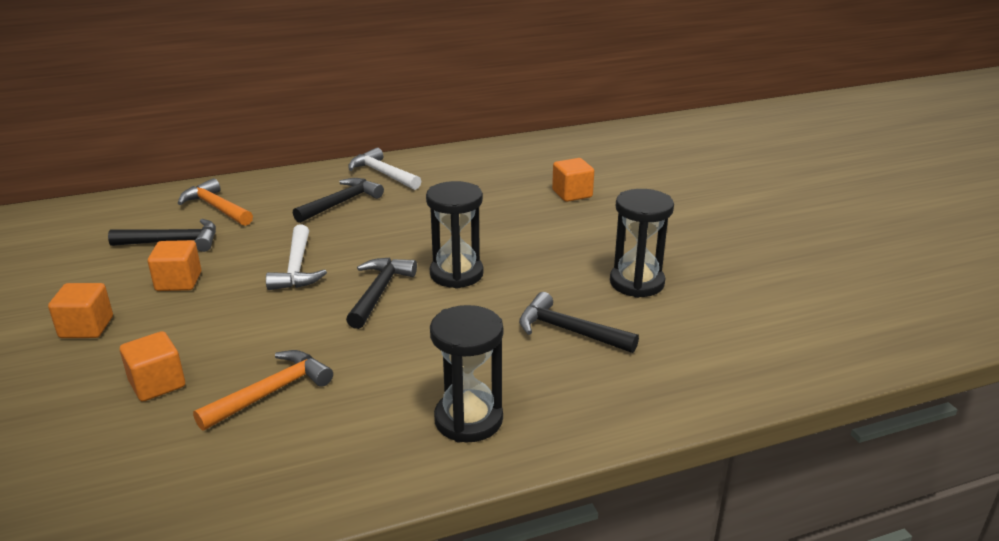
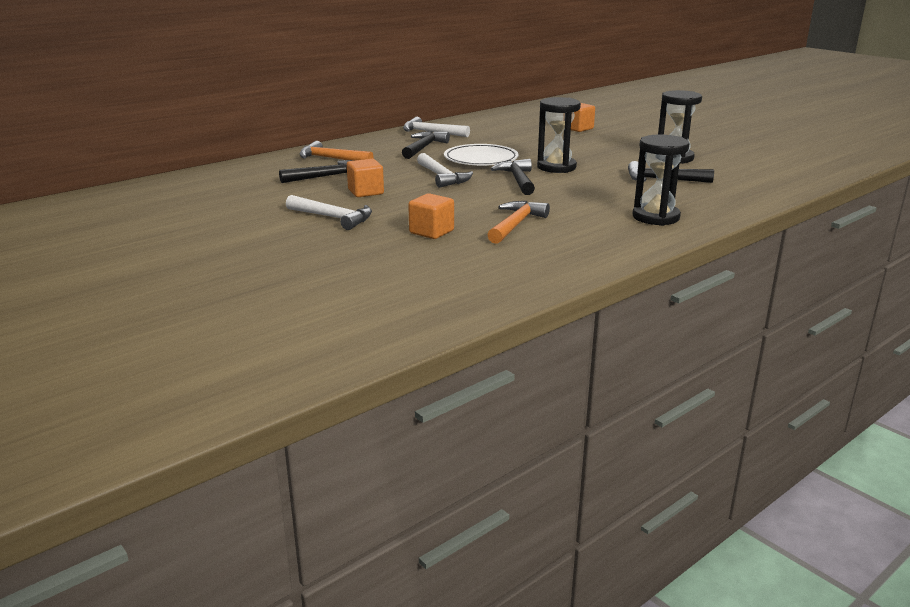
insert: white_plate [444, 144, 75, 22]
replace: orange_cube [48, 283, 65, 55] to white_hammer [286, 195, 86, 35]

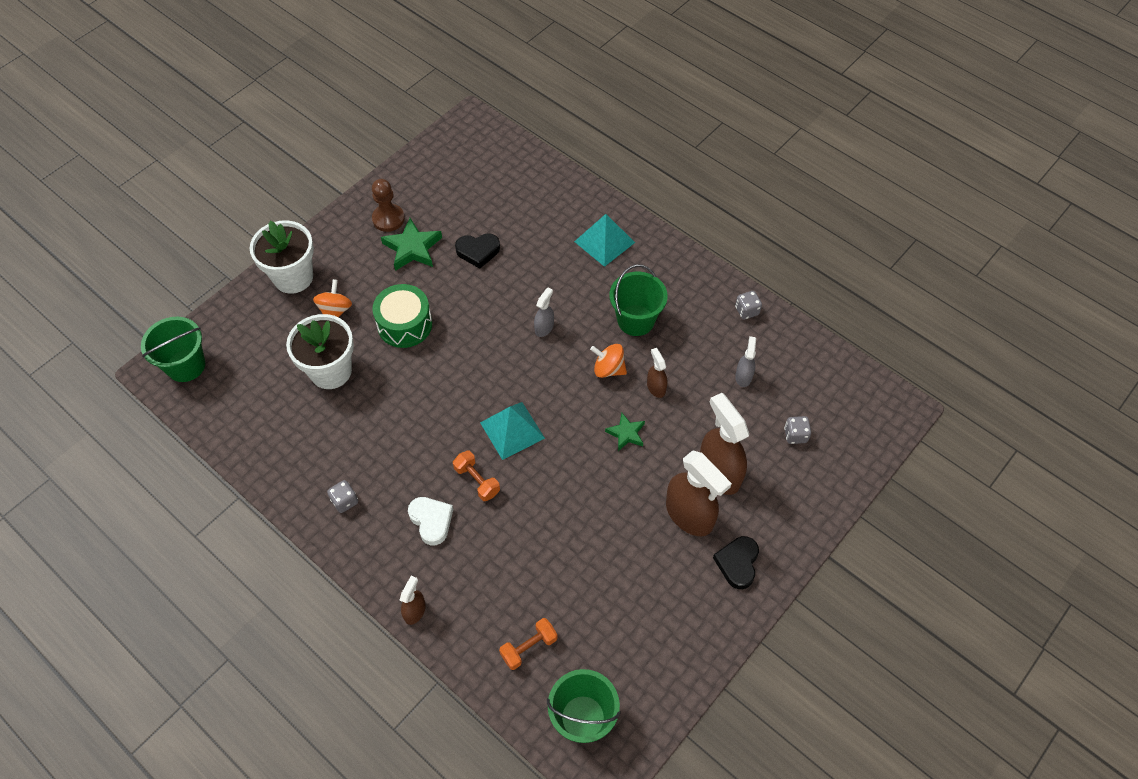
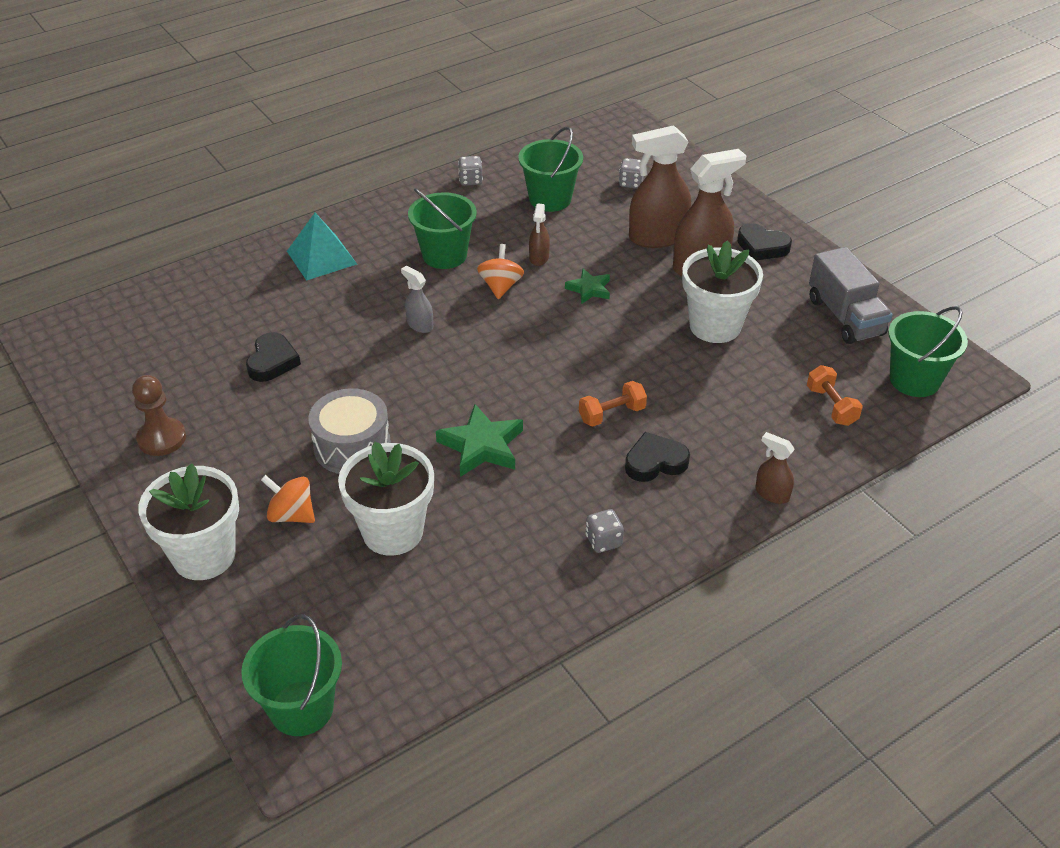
delete: turquoise_pyramid [480, 402, 65, 58]
insert: white_flower_pot [682, 240, 81, 103]; grey_truck [809, 247, 83, 97]
move: green_star [381, 218, 61, 53] to [436, 404, 87, 73]
replace: grey_spray_bottle [735, 336, 21, 51] to green_bucket [518, 127, 65, 85]
recolor: green_drum [372, 284, 60, 64] to grey_drum [308, 388, 83, 86]; white_heart [408, 497, 45, 48] to black_heart [625, 432, 65, 50]
rotate: orange_spinning_top [590, 344, 37, 34] = [477, 244, 47, 55] 150 degrees clockwise; brown_spray_bottle [647, 348, 20, 50] = [529, 203, 21, 63] 75 degrees counterclockwise

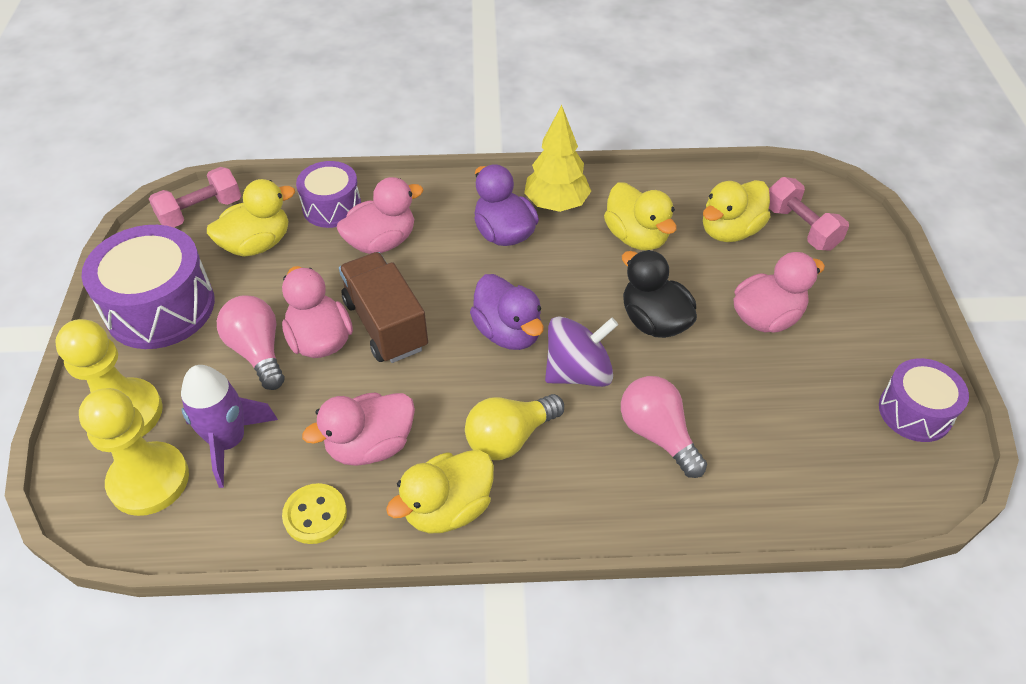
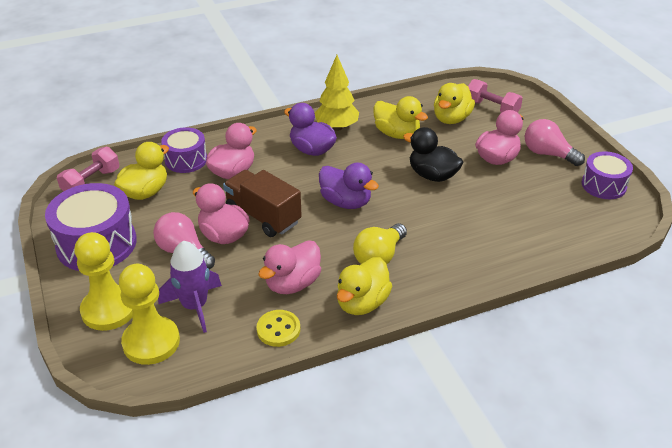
delete: purple_spinning_top [545, 316, 73, 71]
move: pink_light_bulb [621, 376, 86, 102] to [525, 119, 60, 47]

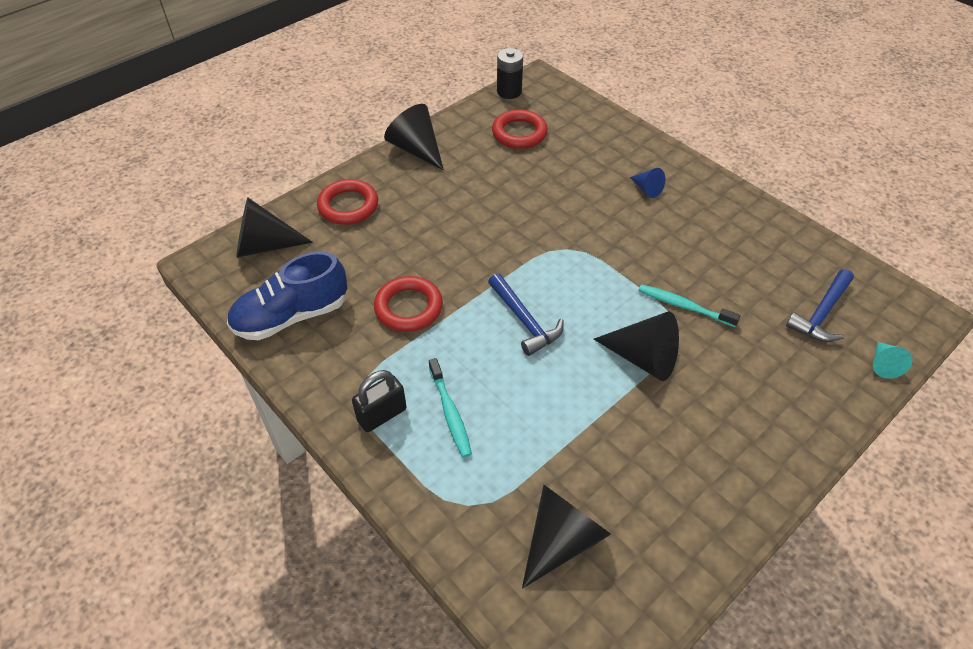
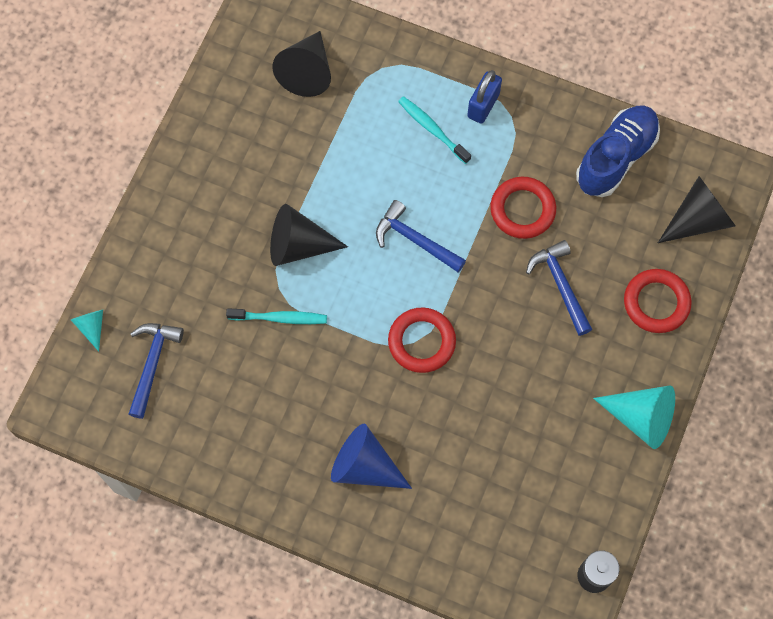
insert: blue_hammer [526, 240, 66, 96]
move: red_ring [492, 110, 56, 39] to [388, 307, 68, 66]
recolor: black_padlock [352, 370, 55, 62] to blue_padlock [467, 70, 35, 54]; black_cone [384, 104, 60, 66] to turquoise_cone [593, 385, 82, 64]
resize: blue_cone [630, 168, 35, 30] = [331, 424, 81, 65] x1.88

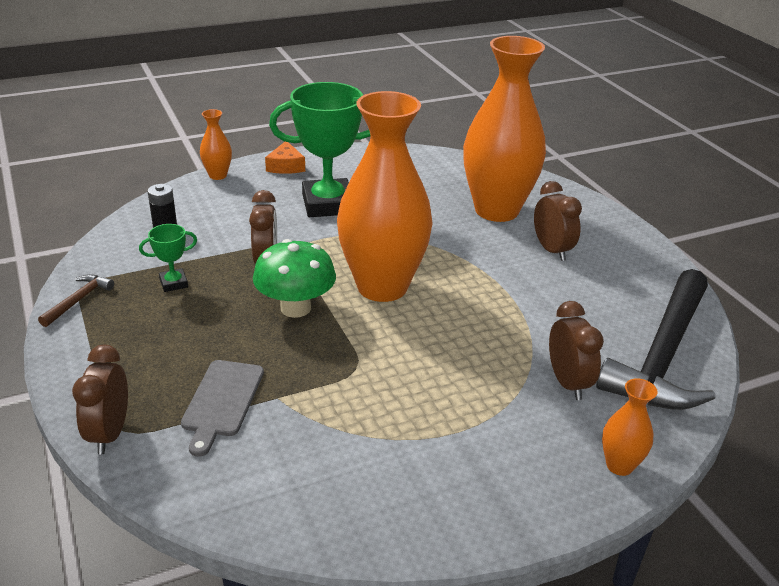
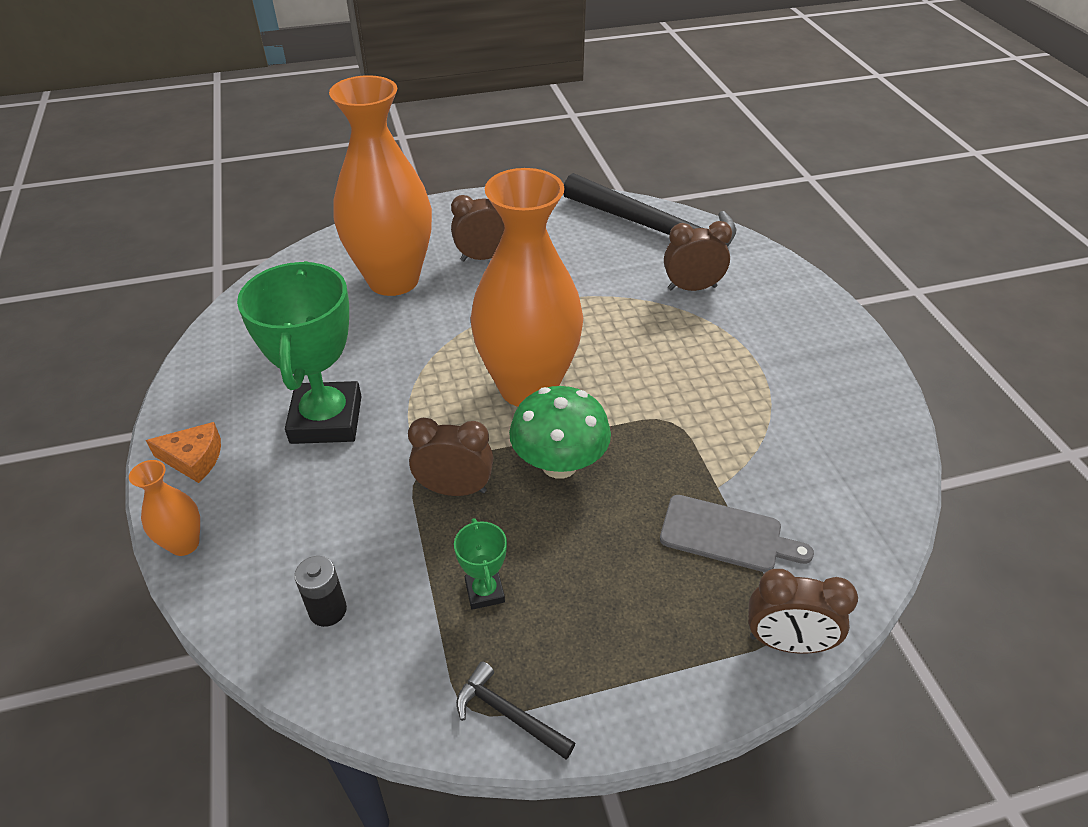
delete: orange_vase [602, 378, 56, 98]
recolor: brown_hammer [38, 274, 76, 53] to black_hammer [456, 661, 119, 98]

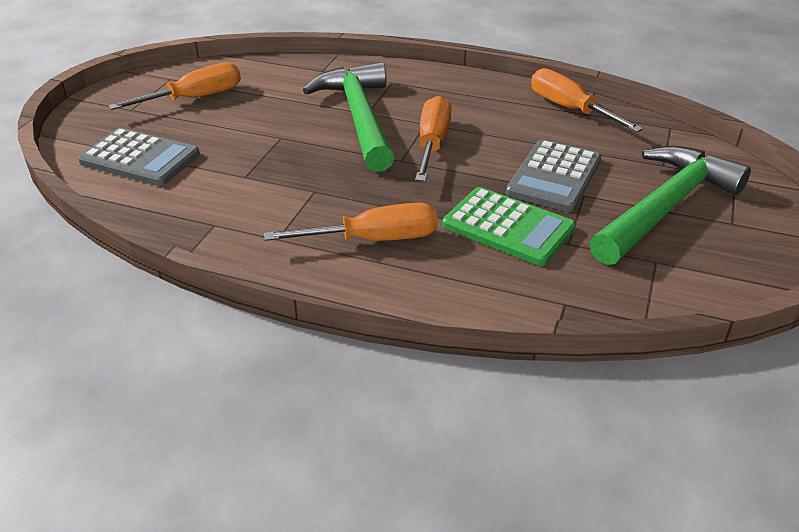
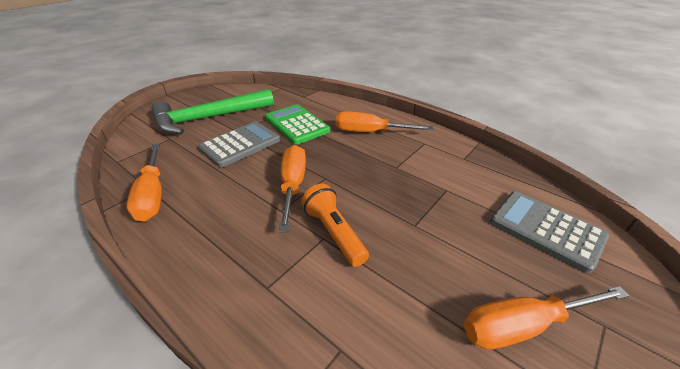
replace: green_hammer [303, 62, 92, 110] to orange_flashlight [301, 184, 68, 83]
rotate: orange_screwdriver [415, 96, 37, 85] = [279, 145, 27, 87] 150 degrees clockwise

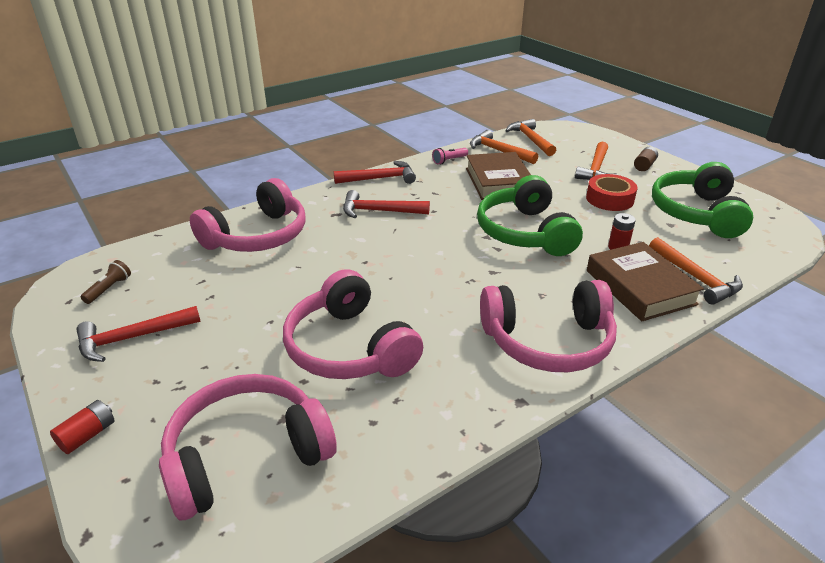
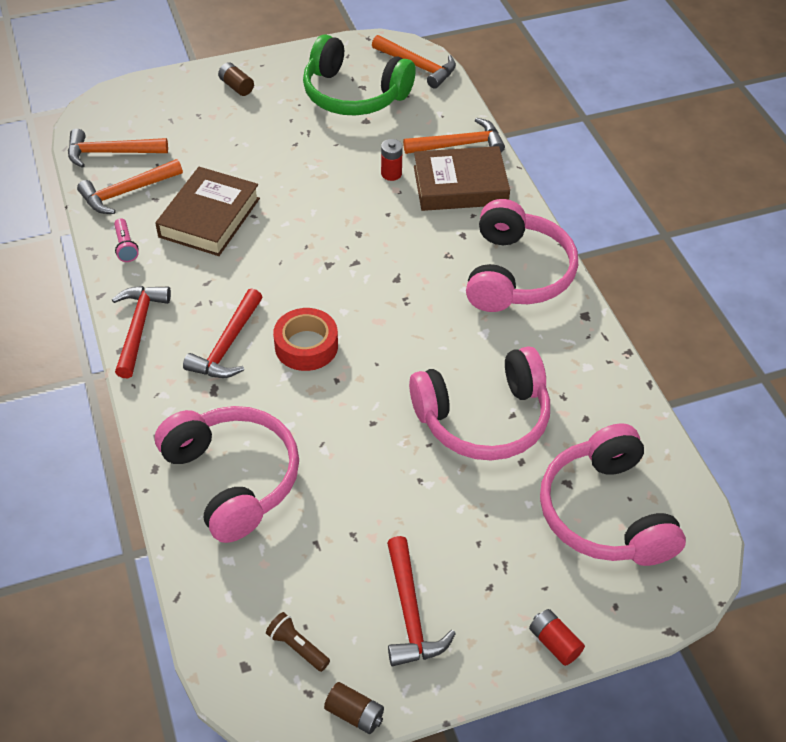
delete: green_headphones [477, 175, 106, 81]
insert: brown_battery [324, 682, 60, 52]
move: orange_hammer [575, 142, 43, 38] to [372, 35, 84, 54]; red_tape [586, 174, 51, 37] to [273, 308, 65, 63]
rotate: brown_book [466, 152, 65, 48] = [155, 167, 105, 89] 75 degrees counterclockwise

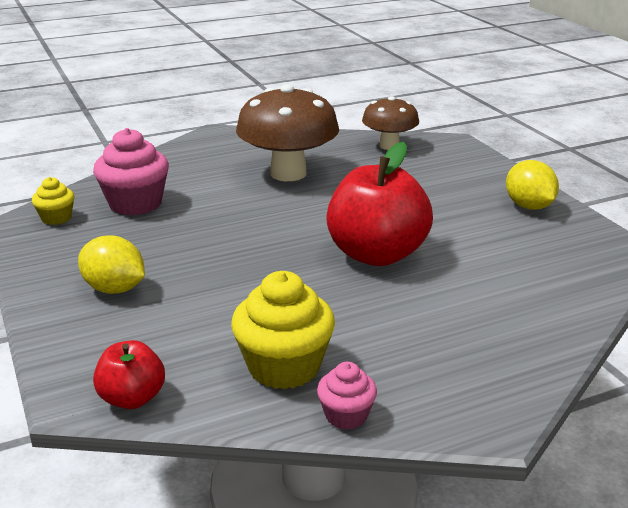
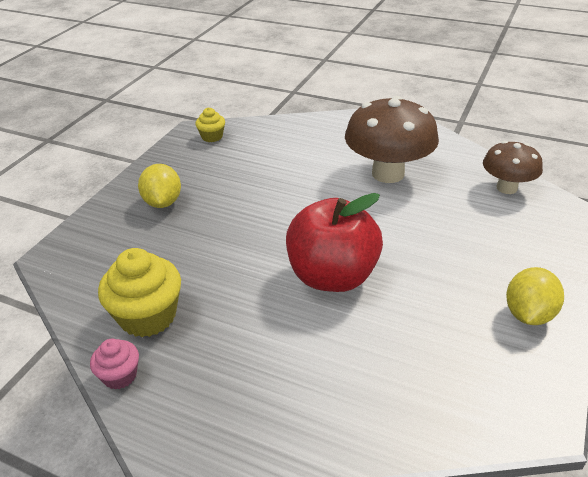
delete: pink_cupcake [93, 128, 76, 87]; red_apple [93, 340, 72, 69]

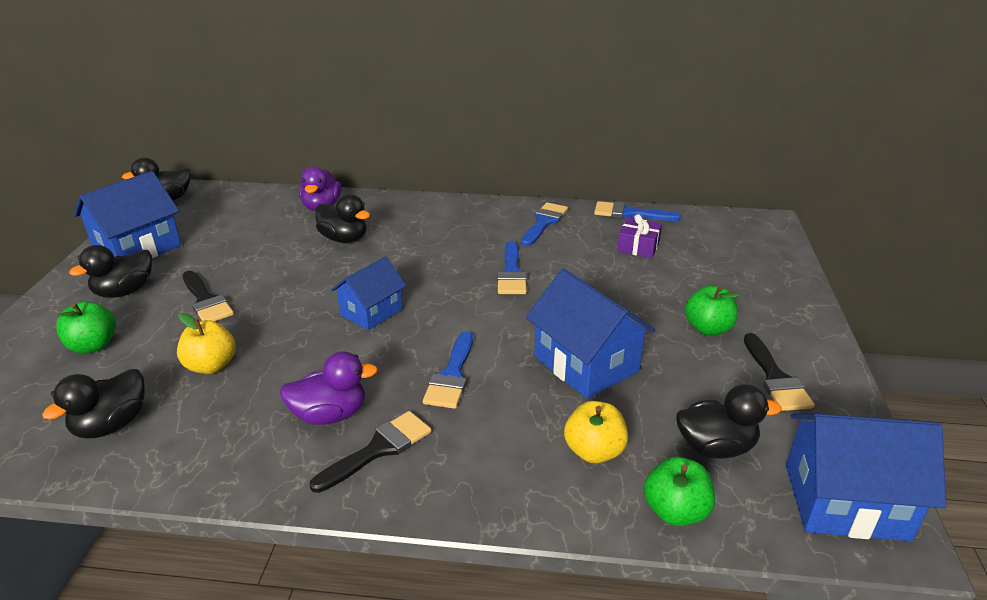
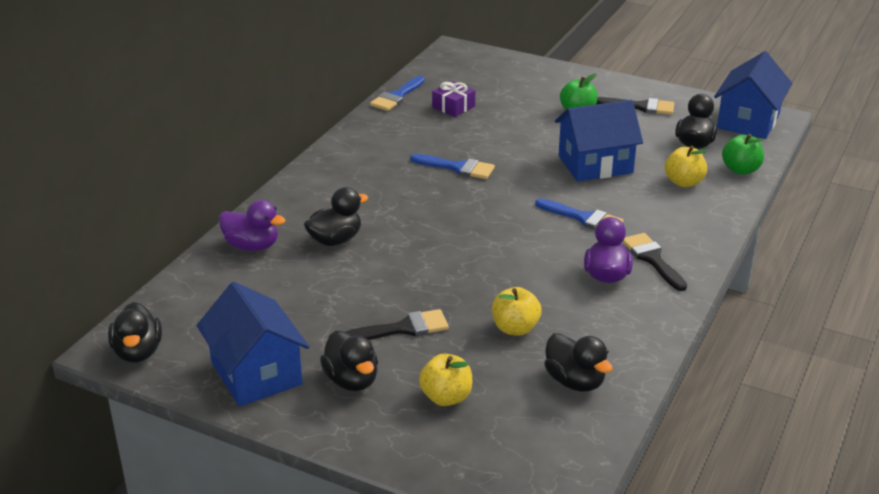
delete: blue_house [331, 256, 75, 74]; blue_brush [521, 202, 47, 44]
recolor: green_apple [56, 302, 60, 51] to yellow_apple [419, 354, 53, 52]

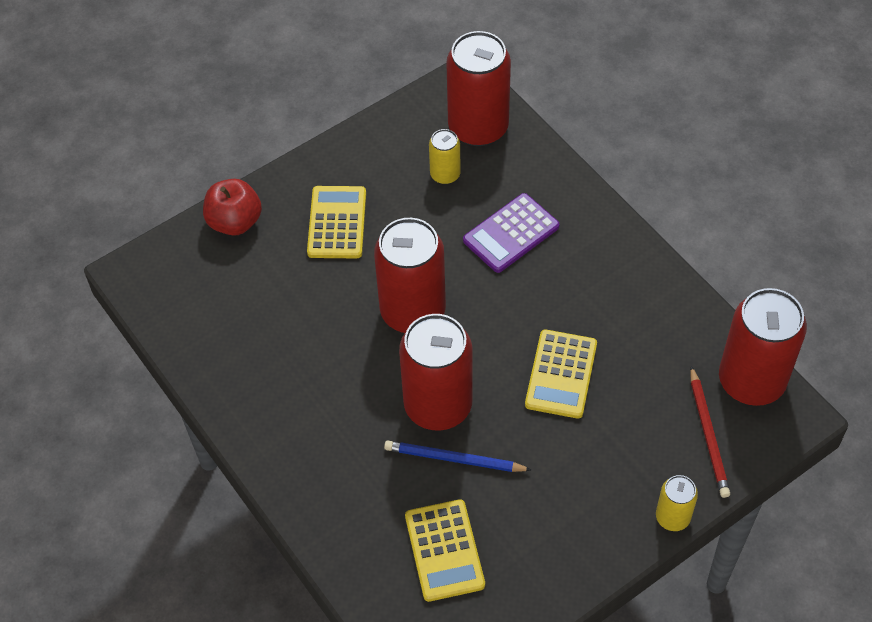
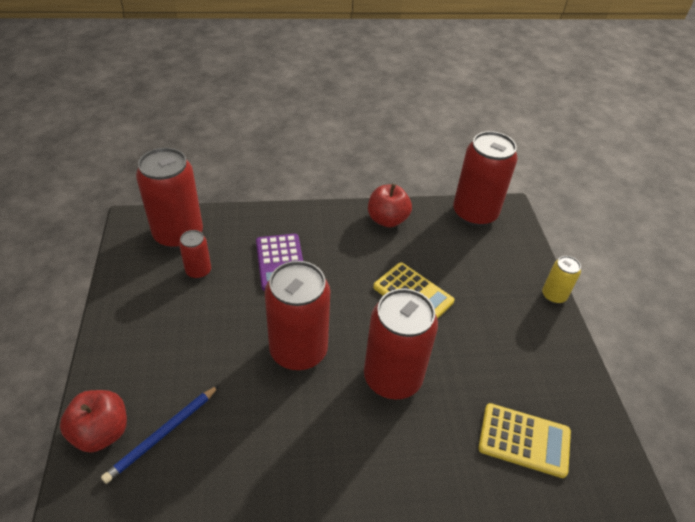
delete: yellow_calculator [307, 186, 59, 72]; red_pencil [690, 366, 40, 132]
insert: red_apple [368, 184, 44, 44]
move: blue_pencil [384, 440, 147, 32] to [101, 385, 118, 99]
recolor: yellow_can [429, 129, 32, 55] to red_can [179, 230, 32, 49]

